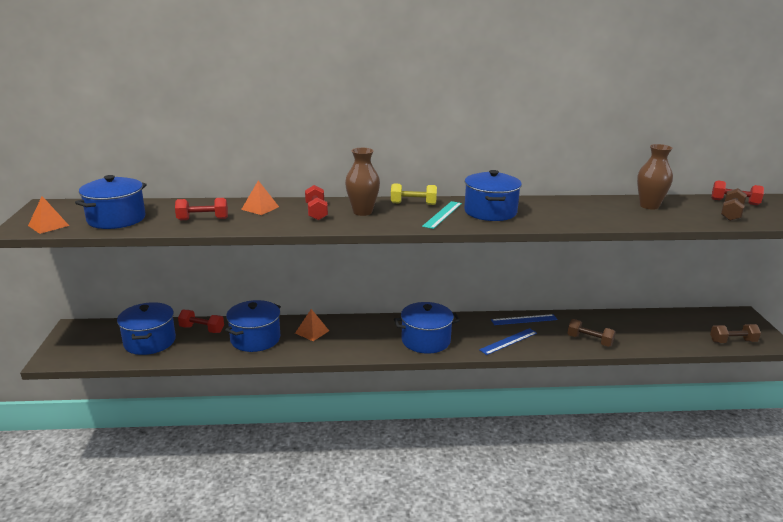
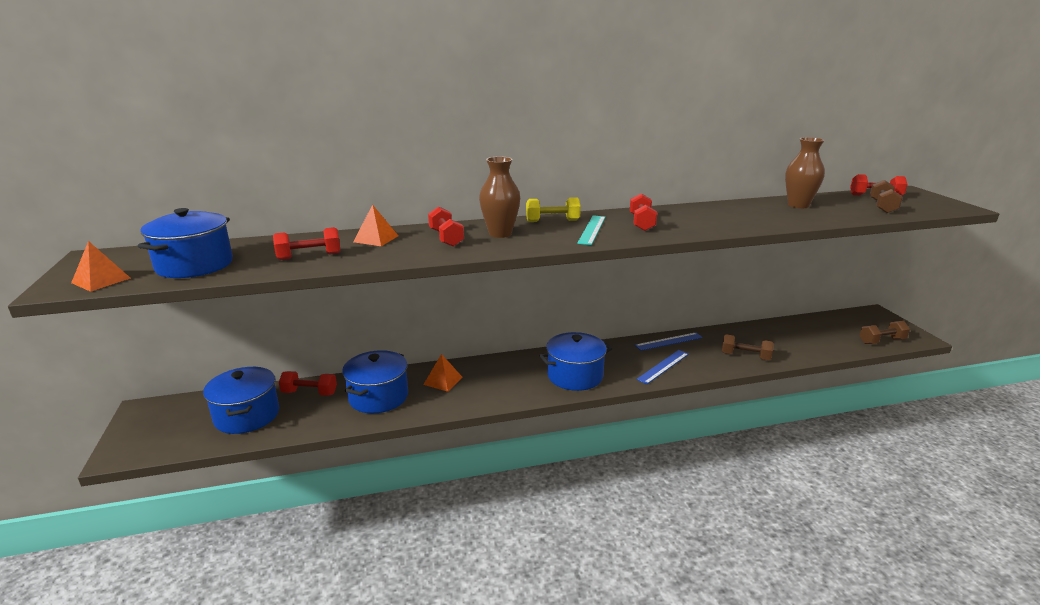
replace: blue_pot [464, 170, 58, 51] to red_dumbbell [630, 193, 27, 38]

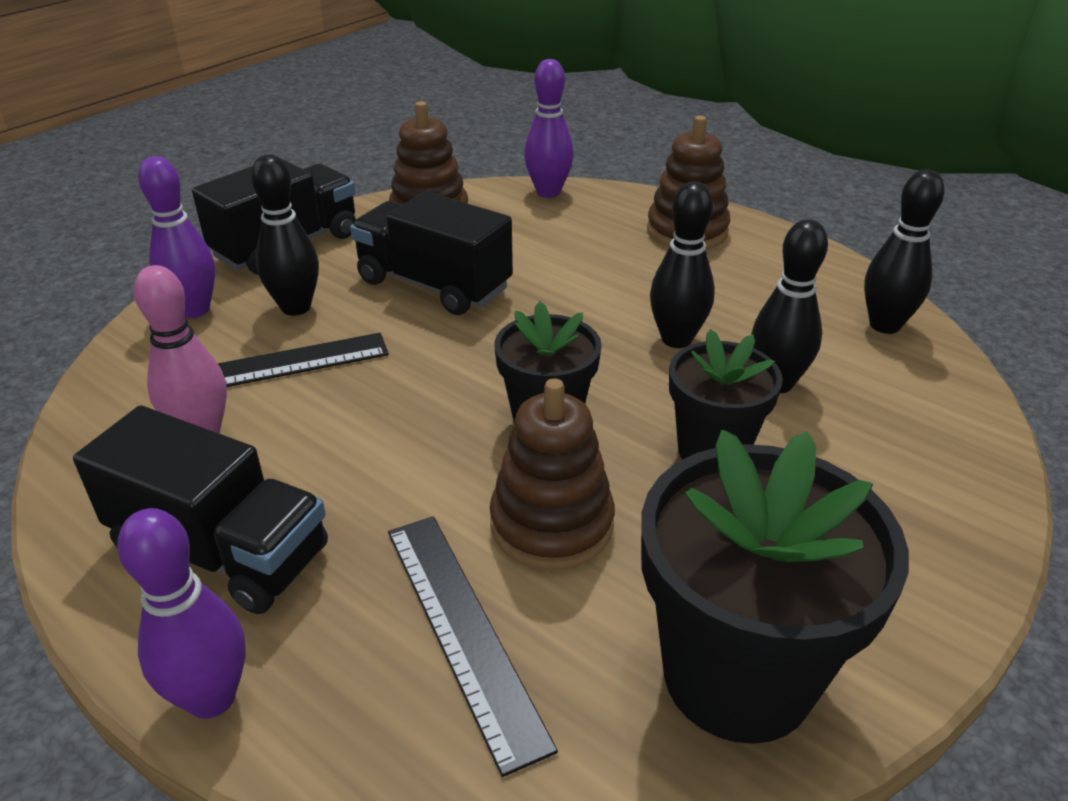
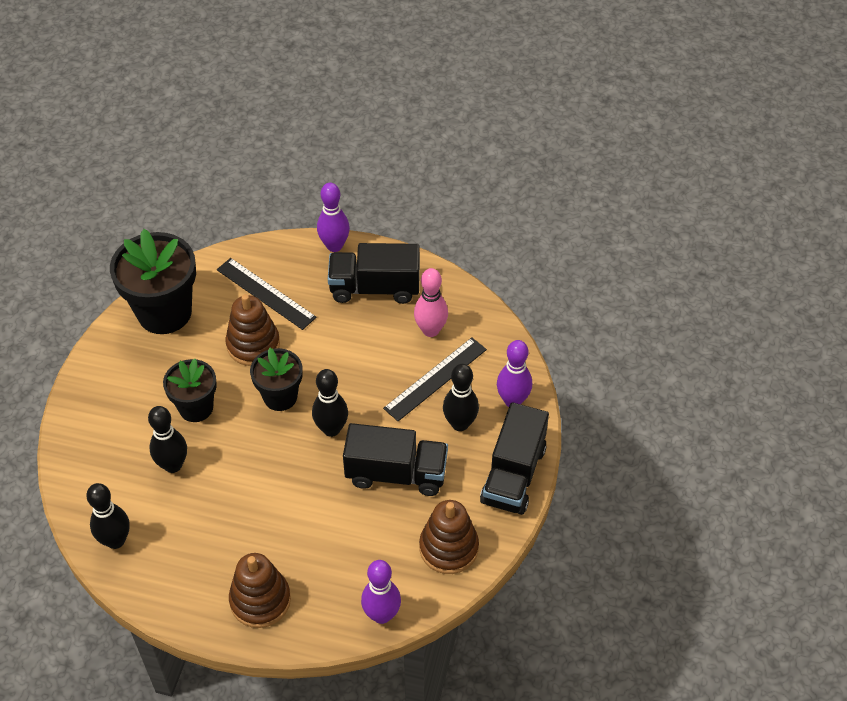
move: black_bowling_pin [650, 182, 65, 166] to [312, 369, 36, 68]

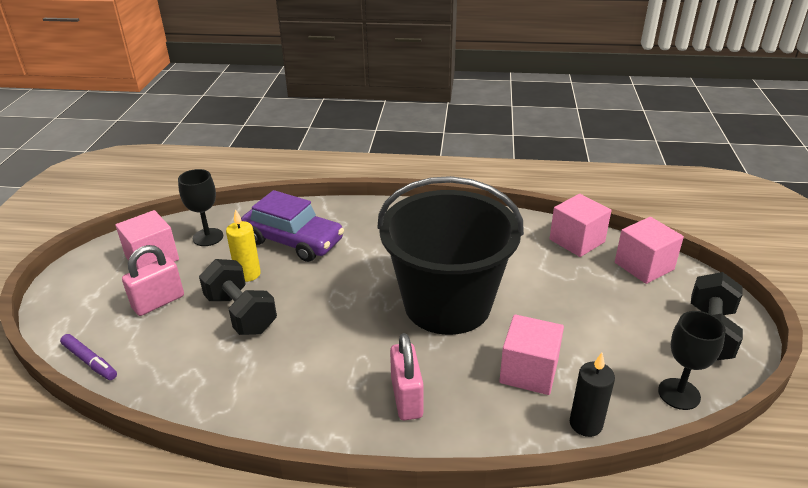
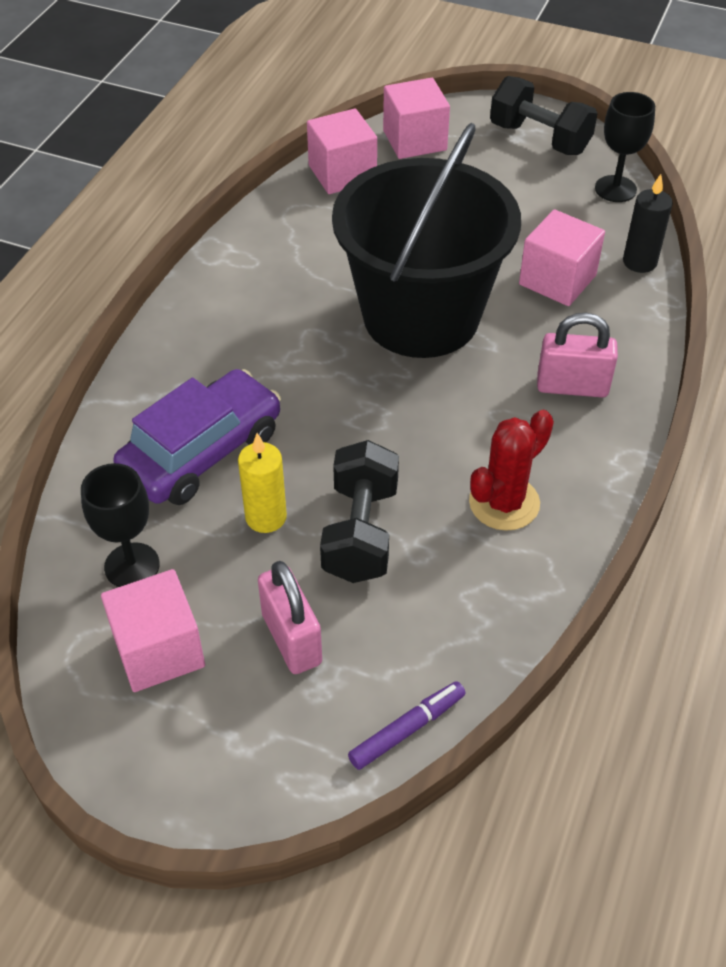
insert: red_cactus [469, 410, 85, 121]
rotate: black_dumbbell [199, 259, 78, 76] = [320, 440, 79, 143] 60 degrees counterclockwise

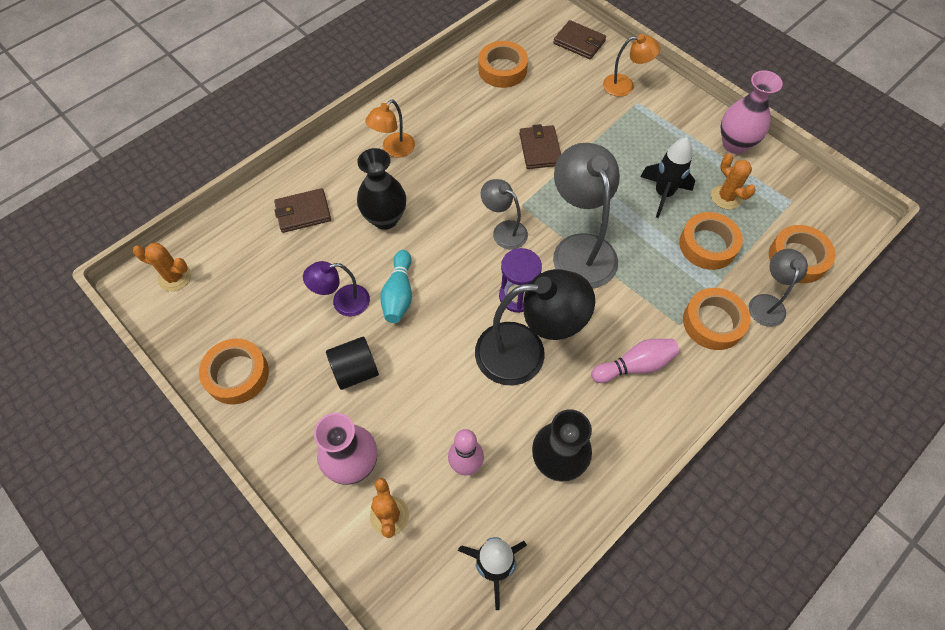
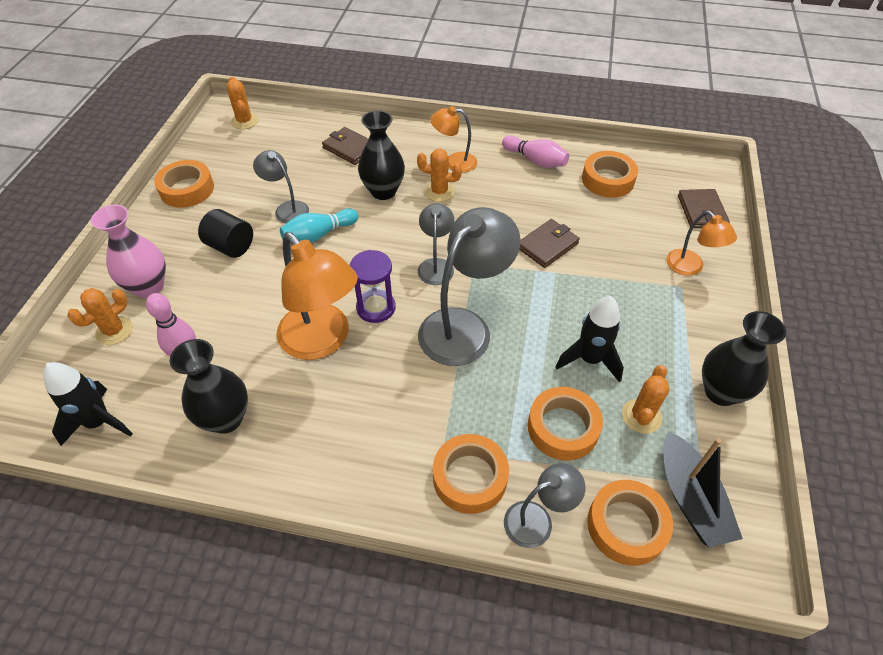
insert: orange_cactus [417, 149, 45, 53]; black_boat [663, 431, 80, 117]
move: pink_bowling_pin [591, 339, 89, 44] to [502, 135, 67, 33]
recolor: purple_lamp [303, 261, 67, 56] to grey_lamp [253, 150, 56, 73]; black_lamp [475, 269, 120, 116] to orange_lamp [277, 232, 81, 128]; pink_vase [721, 70, 62, 84] to black_vase [702, 311, 84, 95]

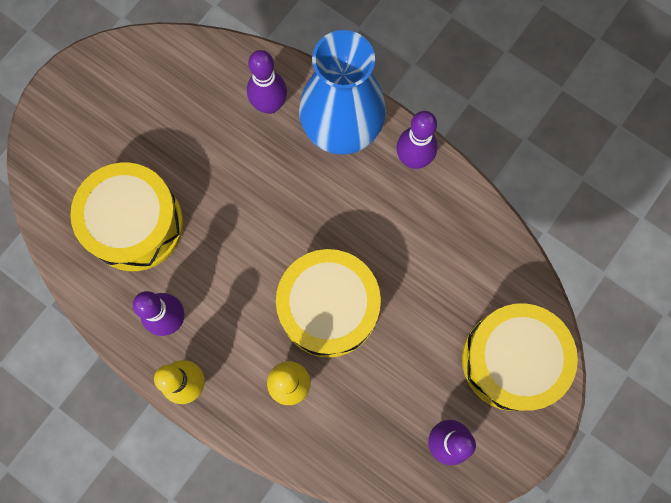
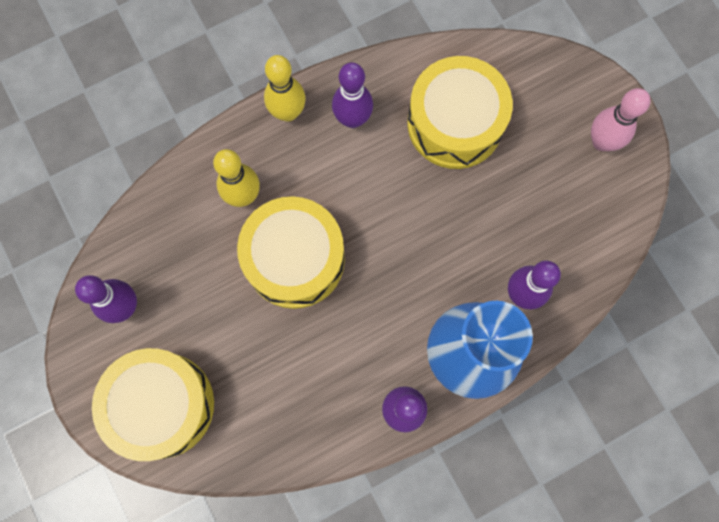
insert: pink_bowling_pin [591, 88, 60, 63]

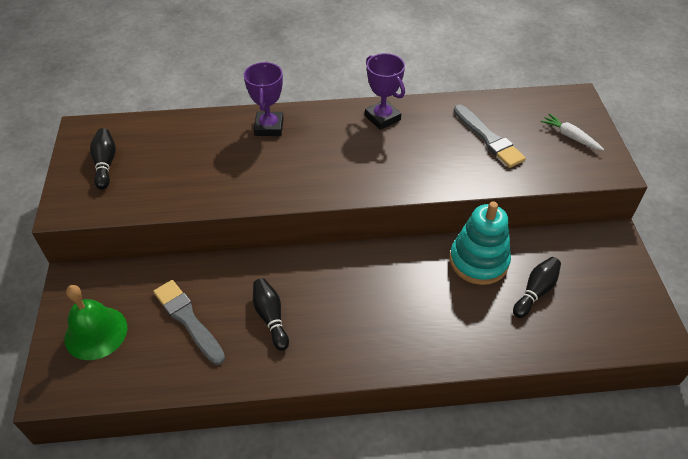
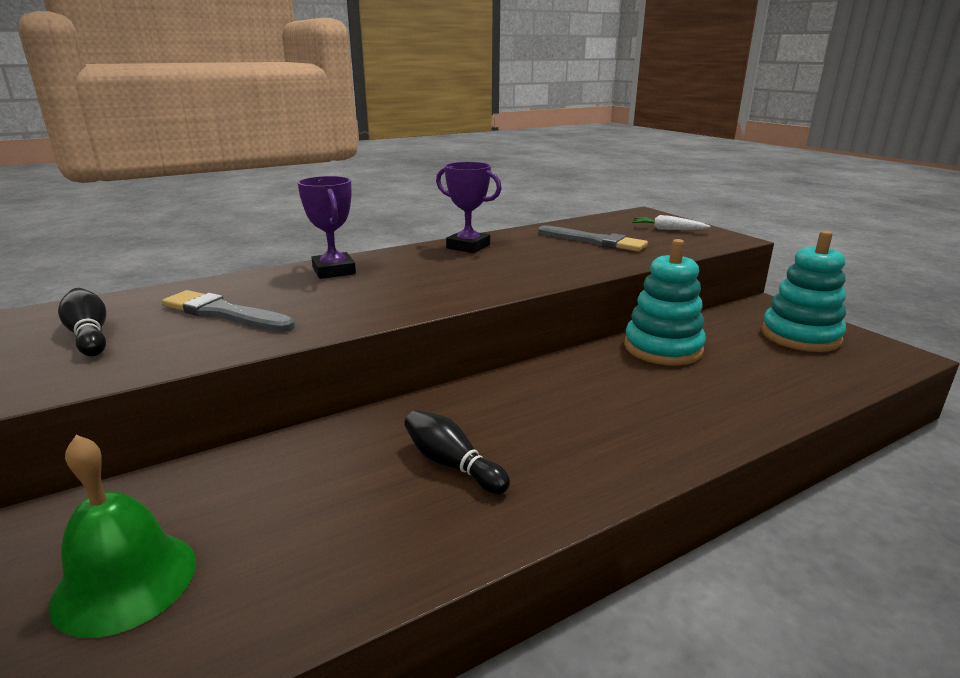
delete: black_bowling_pin [513, 257, 48, 61]
insert: turquoise_stacking_toy [762, 231, 84, 121]
move: grey_brush [153, 280, 72, 85] to [162, 290, 133, 42]

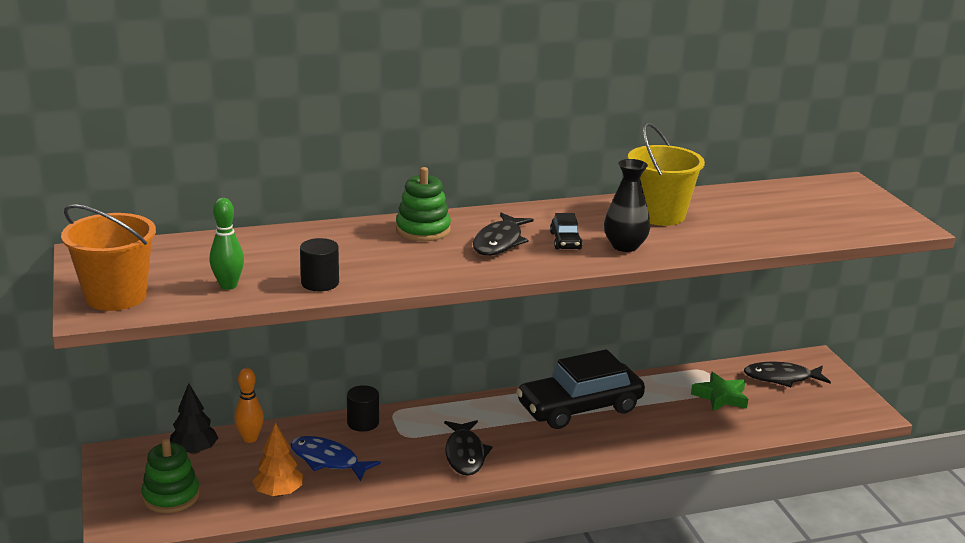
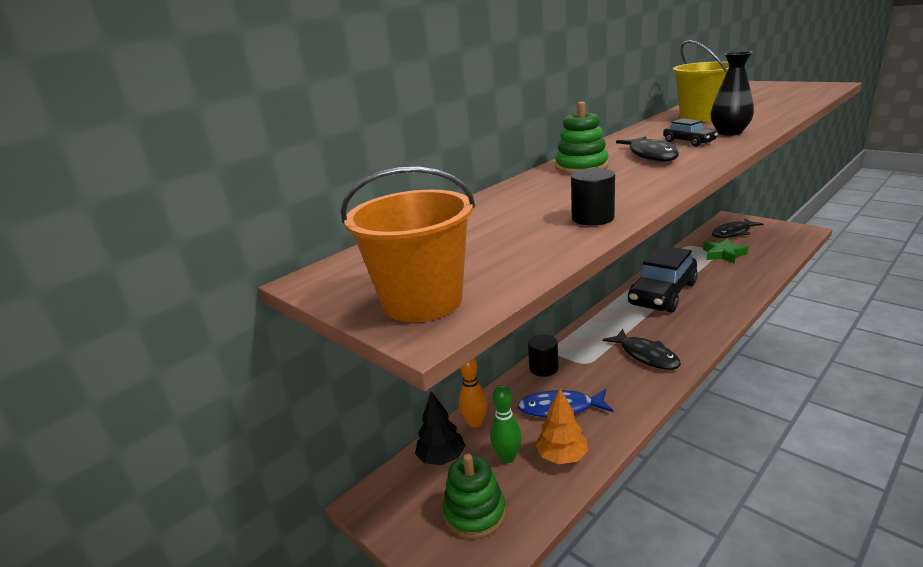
move: green_bowling_pin [210, 198, 34, 92] to [490, 385, 32, 78]

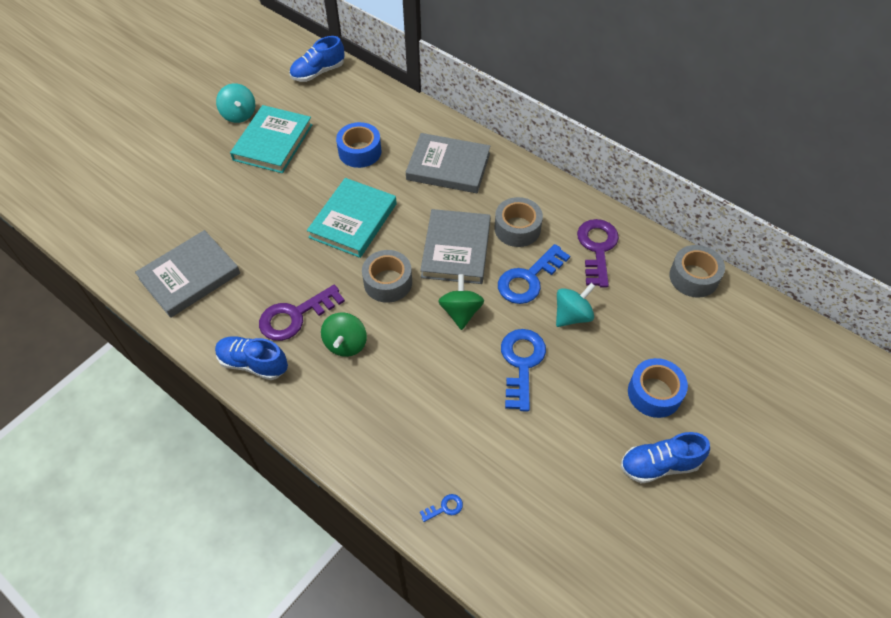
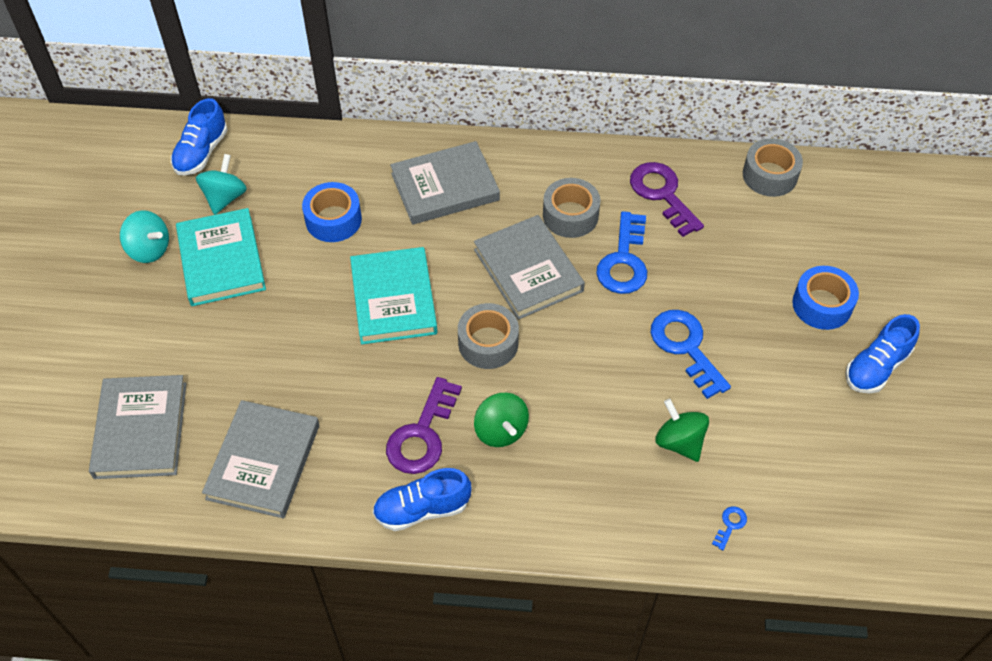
insert: grey_book [89, 375, 98, 104]
move: green_spinning_top [438, 274, 46, 56] to [656, 399, 53, 63]; turquoise_spinning_top [556, 283, 40, 44] to [196, 154, 51, 61]

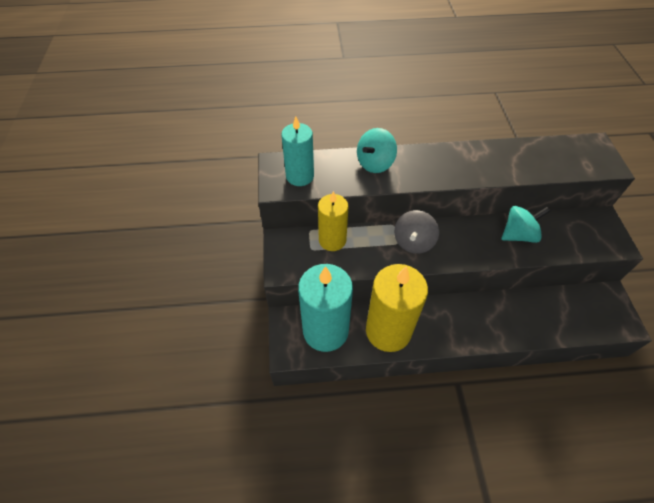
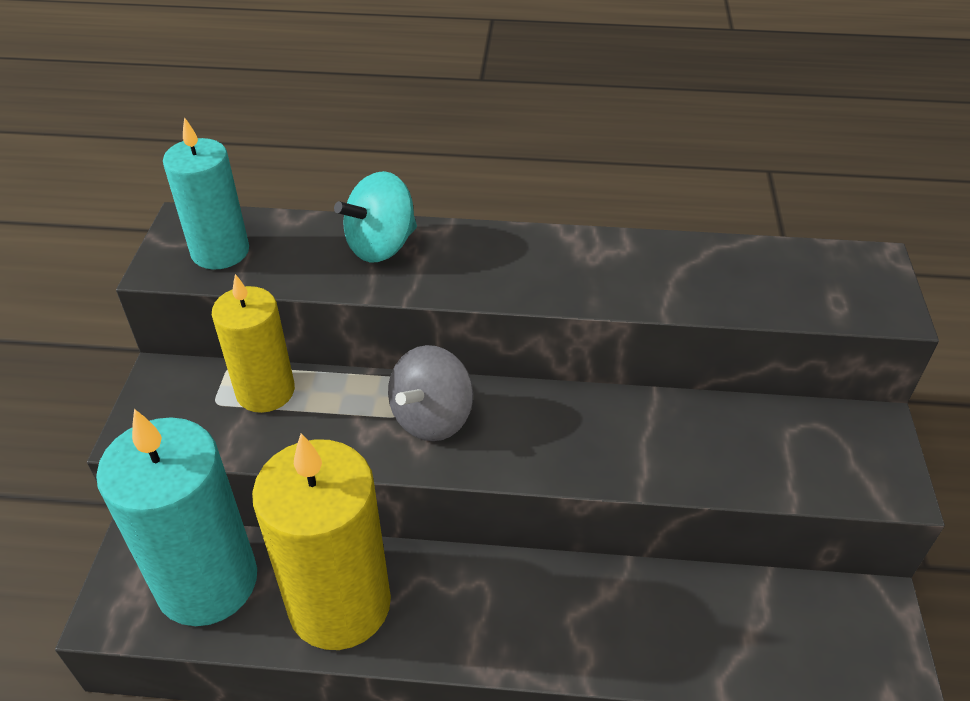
delete: turquoise_spinning_top [502, 206, 48, 37]

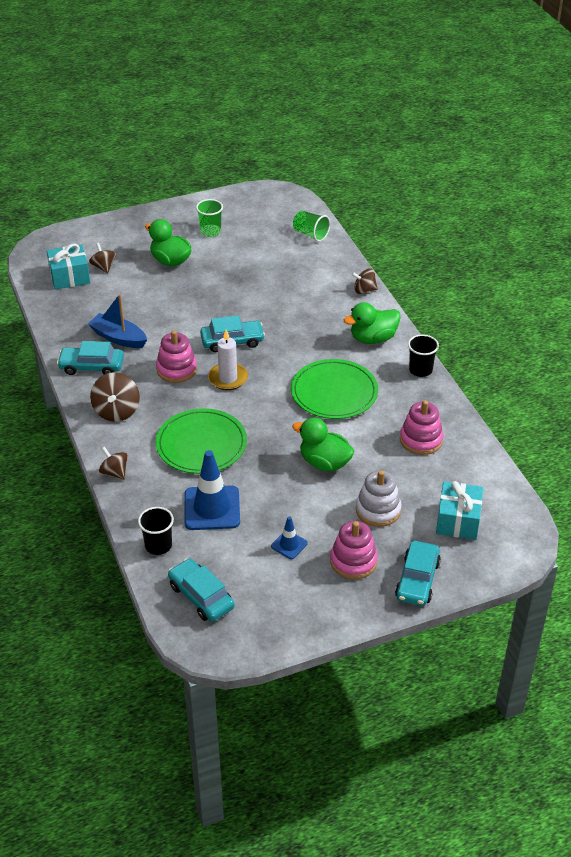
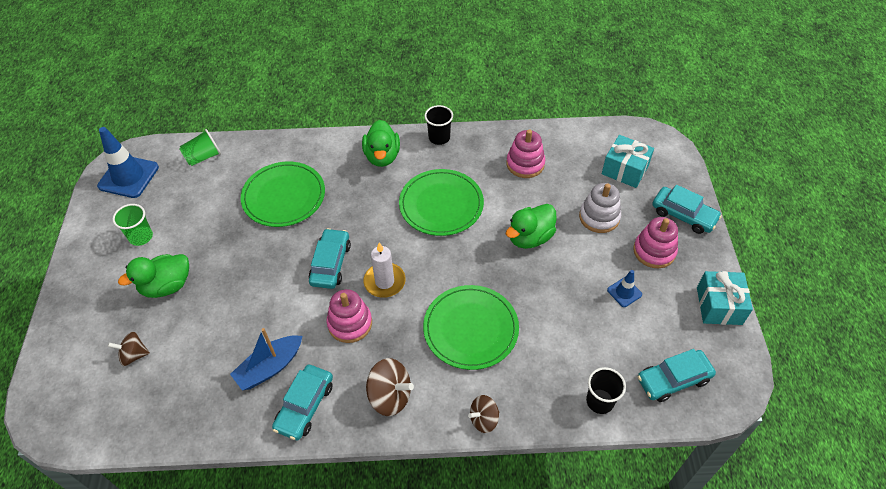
delete: brown_spinning_top [351, 268, 27, 26]
insert: green_plate [240, 161, 85, 66]
move: turquoise_gift [47, 243, 43, 47] to [697, 271, 56, 54]; blue_traffic_cone [184, 450, 56, 80] to [97, 127, 62, 71]

